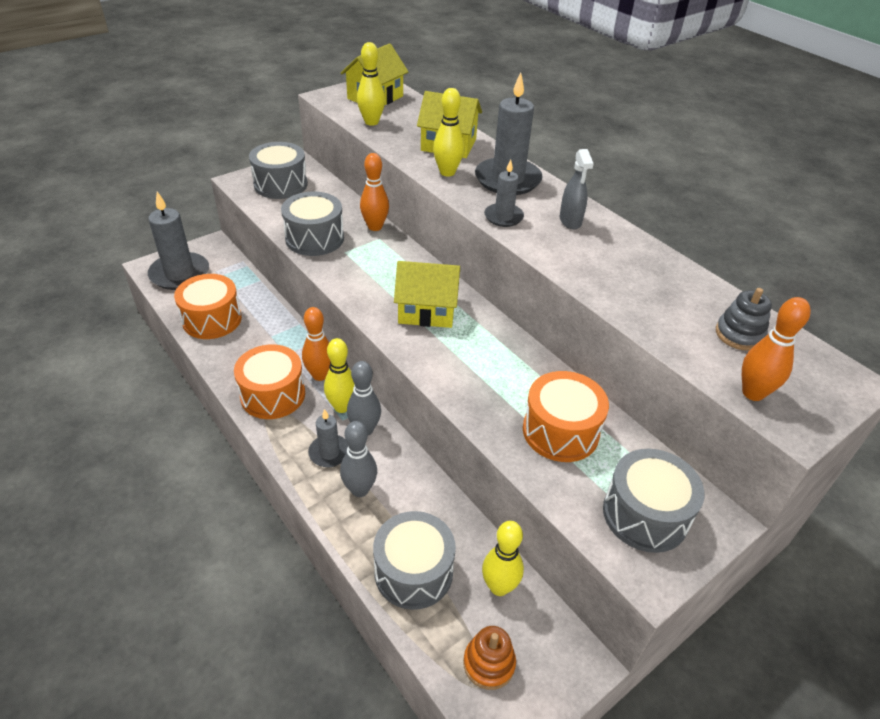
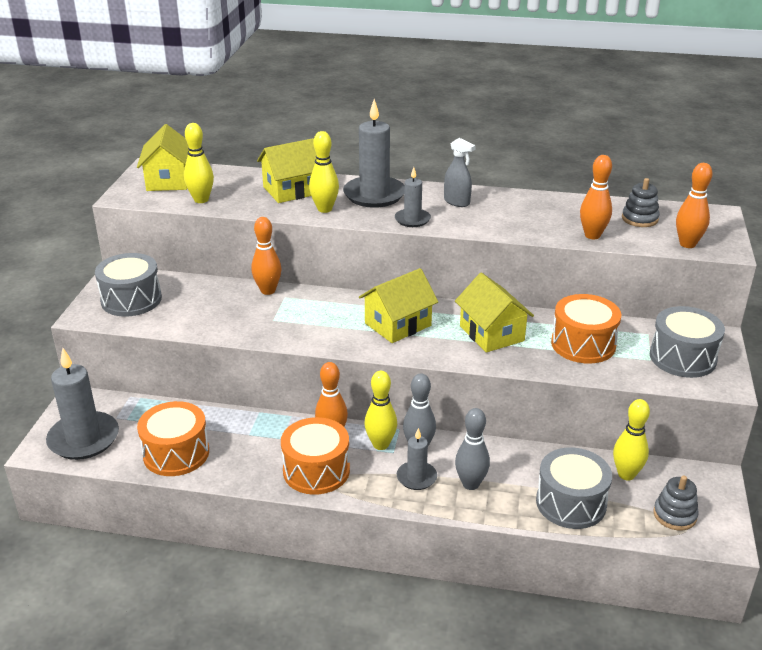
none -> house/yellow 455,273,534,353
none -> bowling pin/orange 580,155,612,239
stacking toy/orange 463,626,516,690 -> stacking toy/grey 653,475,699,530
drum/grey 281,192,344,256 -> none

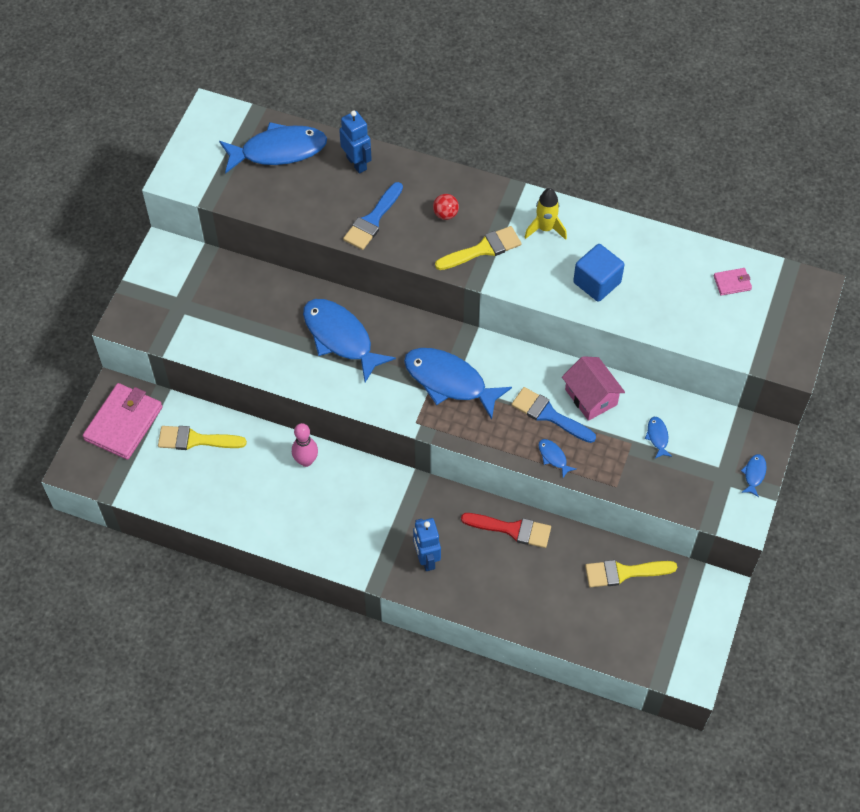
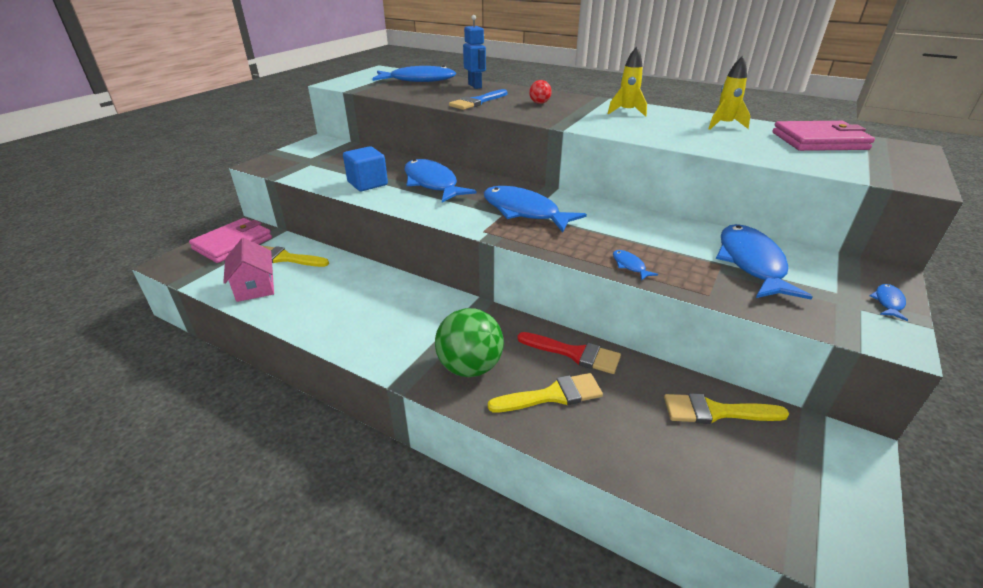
house/pink 562,356,625,421 -> house/pink 223,238,274,302, relocated
cube/blue 573,244,625,302 -> cube/blue 343,146,388,191, relocated
robot/blue 413,518,441,571 -> ball/green 435,308,504,377
brush/yellow 435,226,522,270 -> brush/yellow 488,373,603,412, relocated
none -> rocket/yellow 709,56,751,130
fish/blue 645,417,672,458 -> fish/blue 716,224,813,299, x2.42
wallet/pink 714,268,752,296 -> wallet/pink 772,121,875,151, x2.18
bowling pin/pink 292,423,318,467 -> none
brush/blue 511,387,596,443 -> none

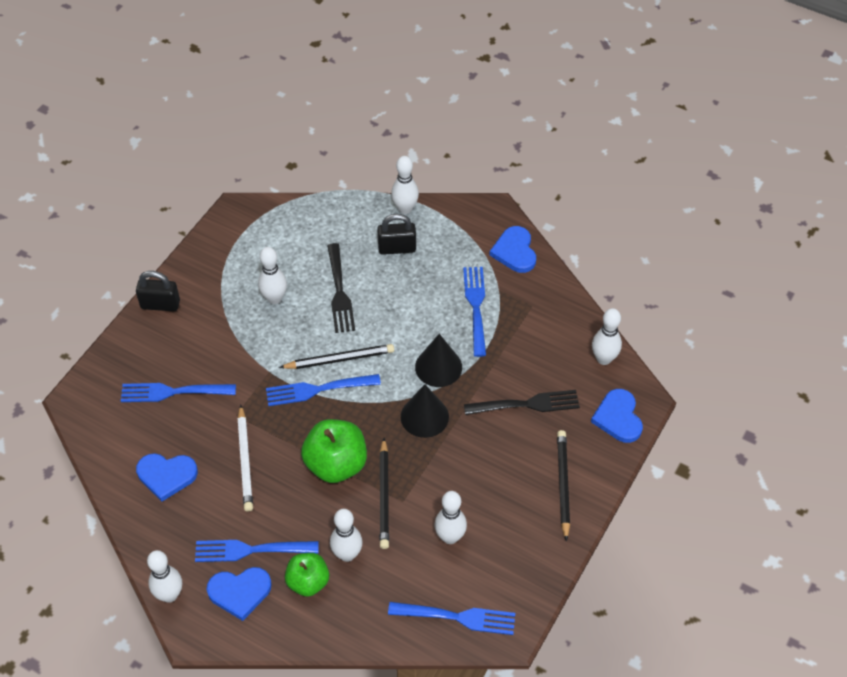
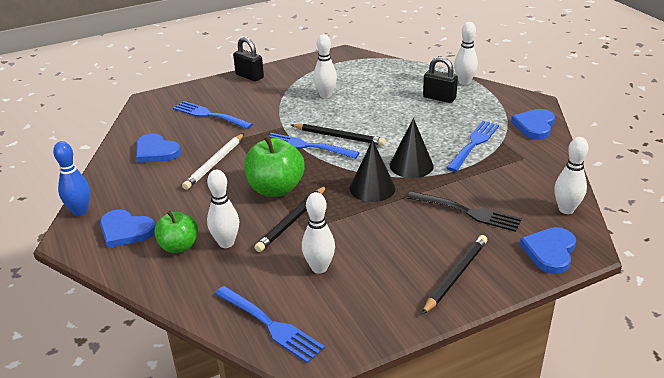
bowling pin/white 147,550,182,603 -> bowling pin/blue 53,141,90,216
fork/blue 195,540,319,562 -> none
fork/black 327,243,355,333 -> none

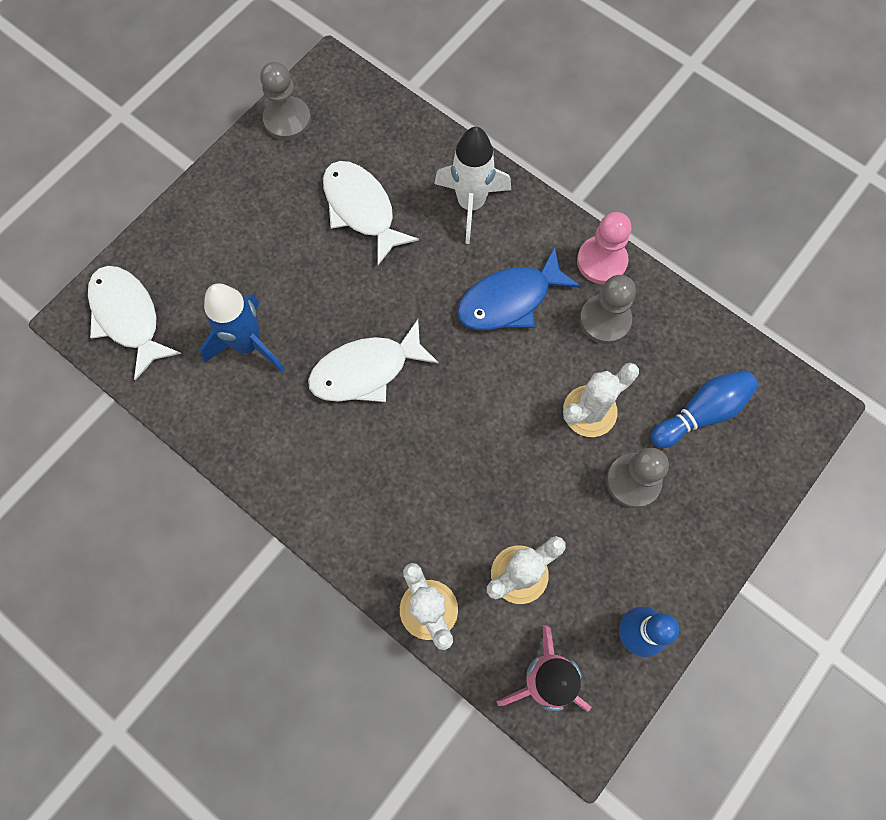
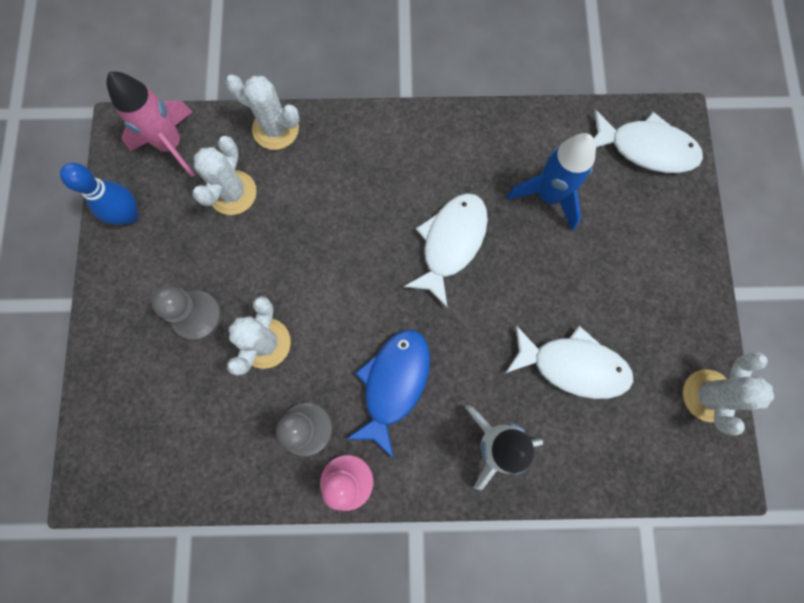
pawn/grey 260,62,311,141 -> cactus/white 683,352,774,435
bowling pin/blue 651,370,758,448 -> none

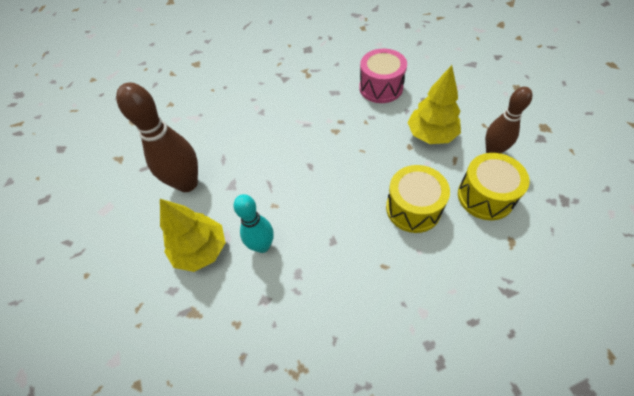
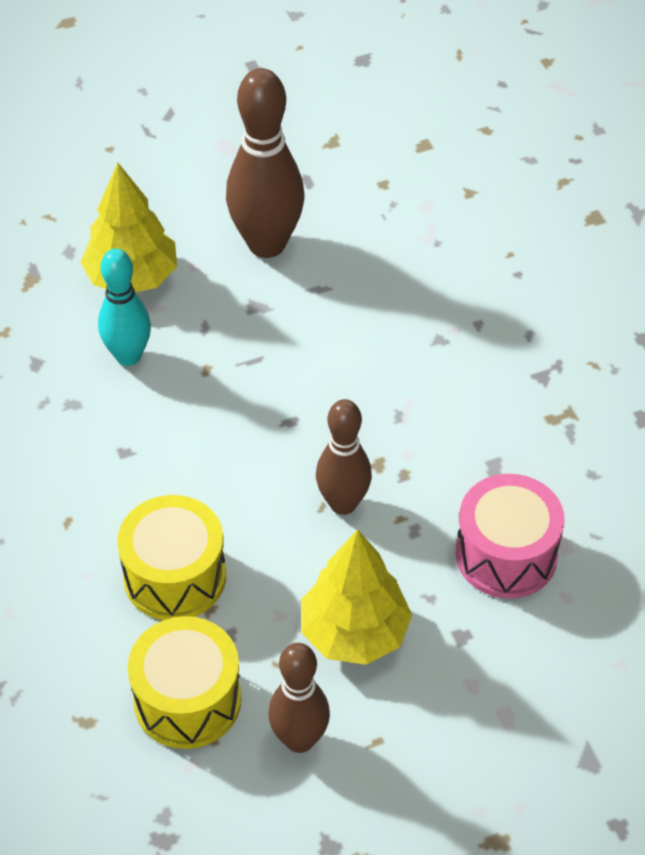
none -> bowling pin/brown 316,399,372,515

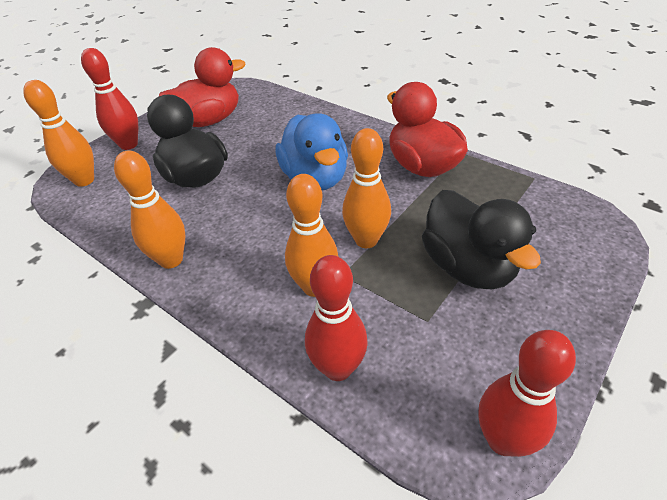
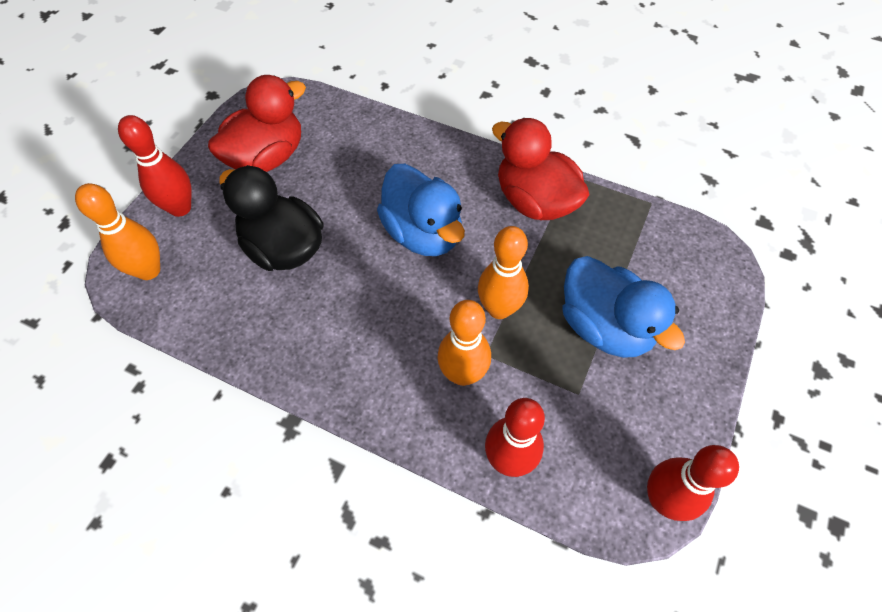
duck/black 422,190,541,289 -> duck/blue 562,256,685,358
bowling pin/orange 114,150,186,269 -> none

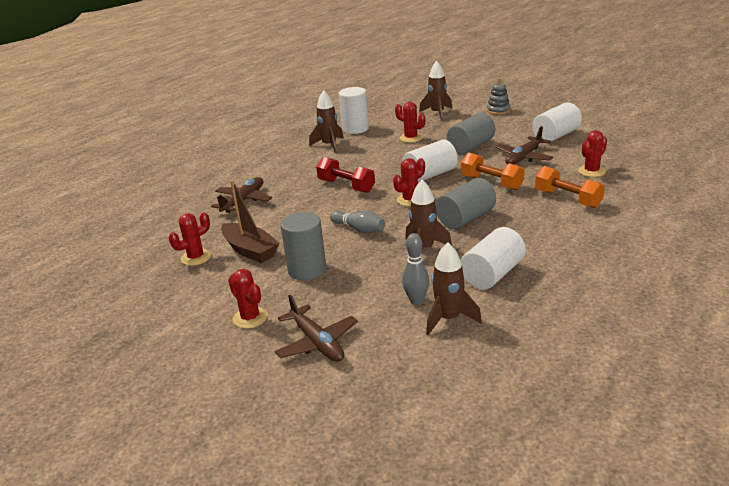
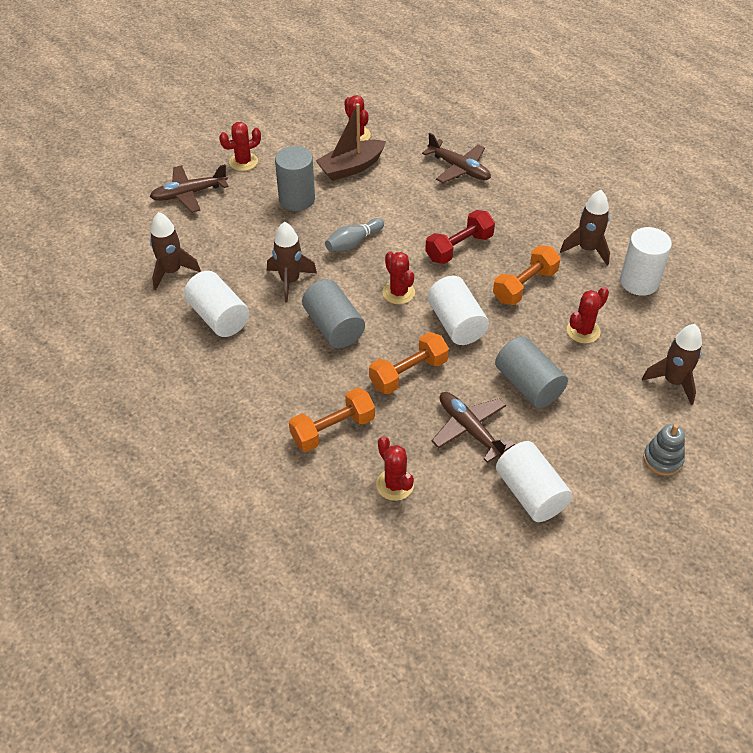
none -> dumbbell/orange 493,245,561,305
bowling pin/grey 402,233,429,305 -> none

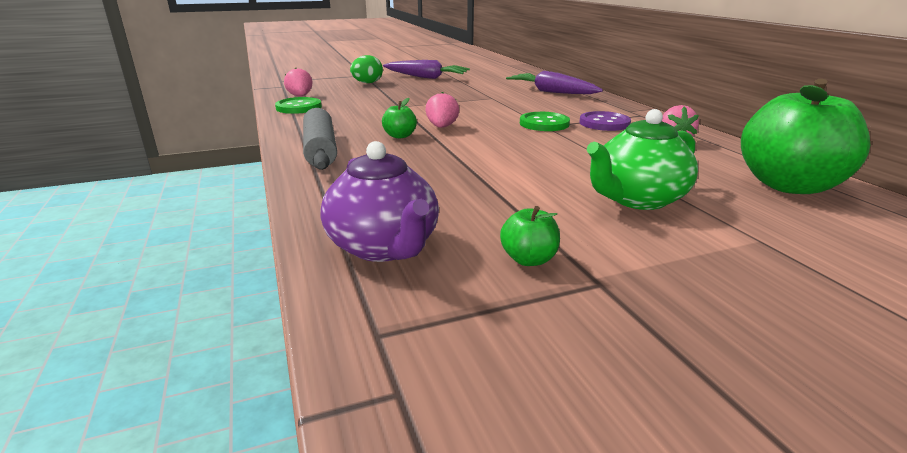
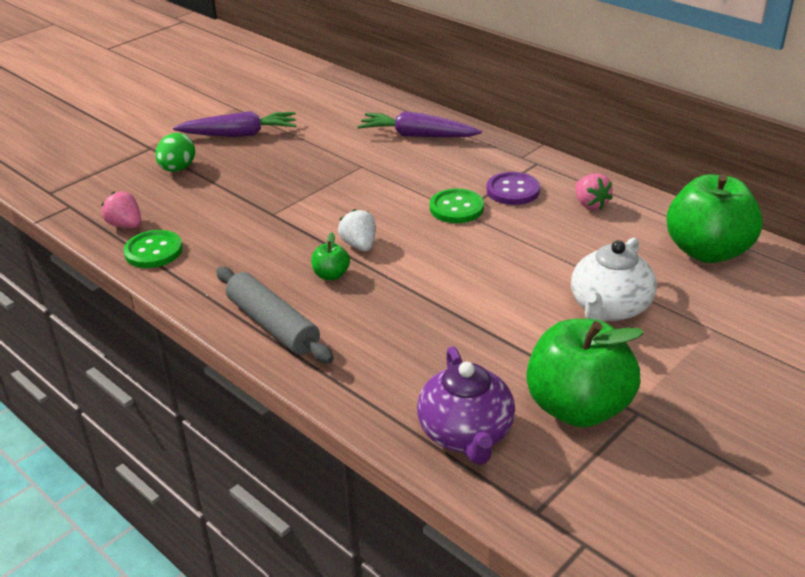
strawberry/pink 425,92,459,128 -> strawberry/white 338,209,376,251
teapot/purple 320,141,439,262 -> teapot/purple 417,346,515,465, 45 degrees clockwise
apple/green 500,206,560,266 -> apple/green 526,319,644,428, x2.34
teapot/green 587,109,698,210 -> teapot/white 571,238,657,321

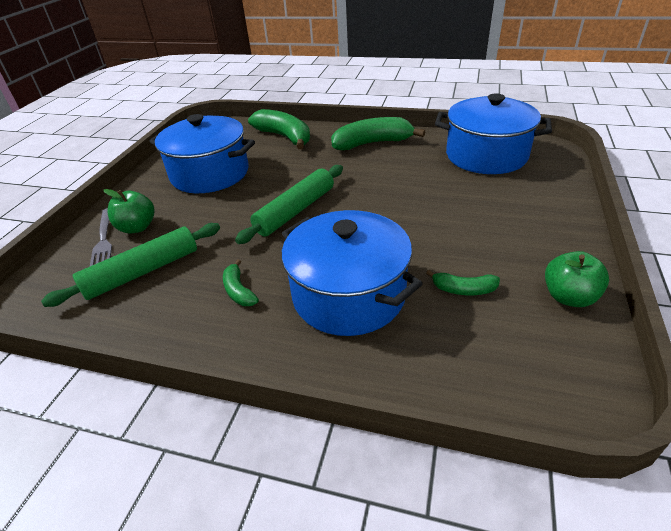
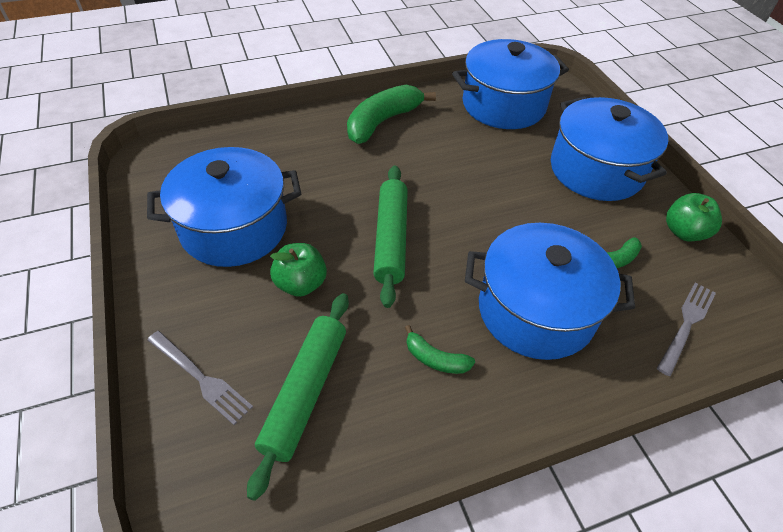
apple/green 104,189,154,234 -> apple/green 270,243,327,297, relocated
none -> pot/blue 551,96,668,201
none -> fork/grey 657,283,716,376
banana/green 248,109,310,149 -> none

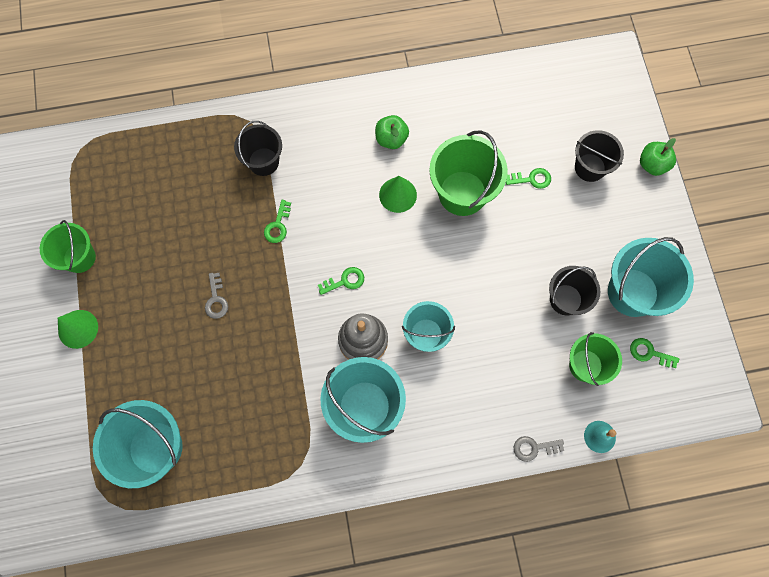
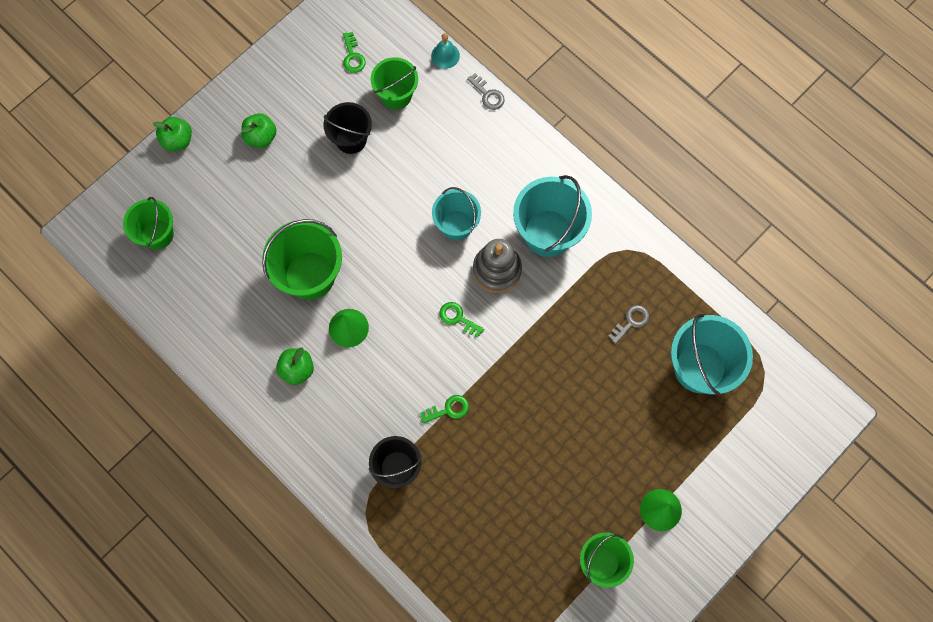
none -> bucket/green 123,197,174,250
none -> apple/green 241,113,277,148
key/grey 205,273,228,319 -> key/grey 608,305,649,344, relocated
key/green 506,168,551,189 -> none
bucket/black 575,130,624,182 -> none
bucket/turquoise 608,237,694,317 -> none

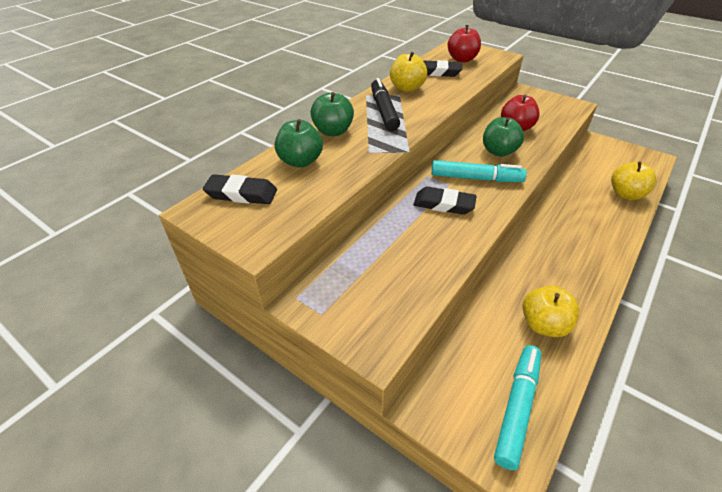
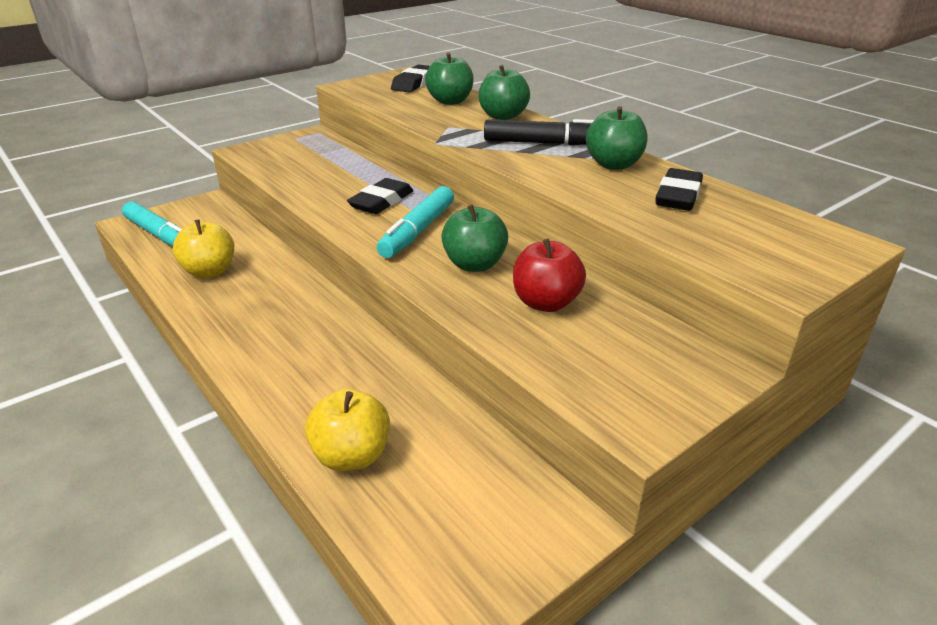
apple/yellow 390,52,427,92 -> apple/green 586,106,648,170
apple/red 448,25,481,62 -> none

